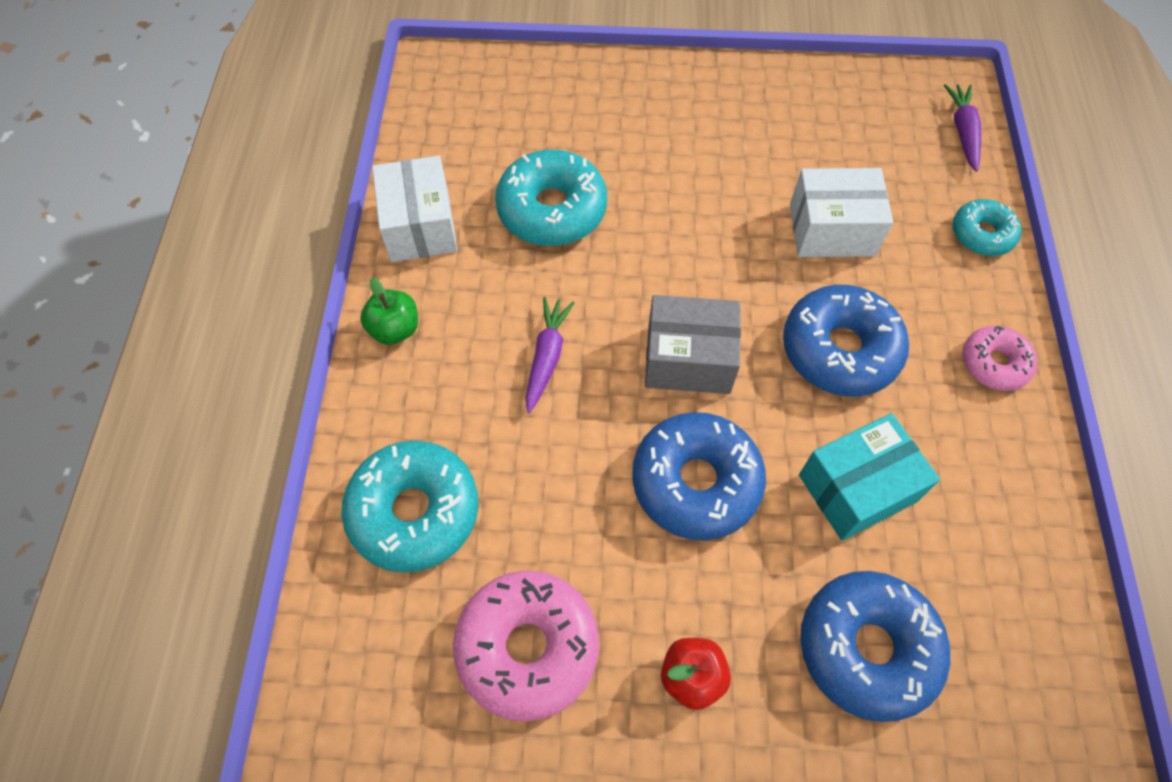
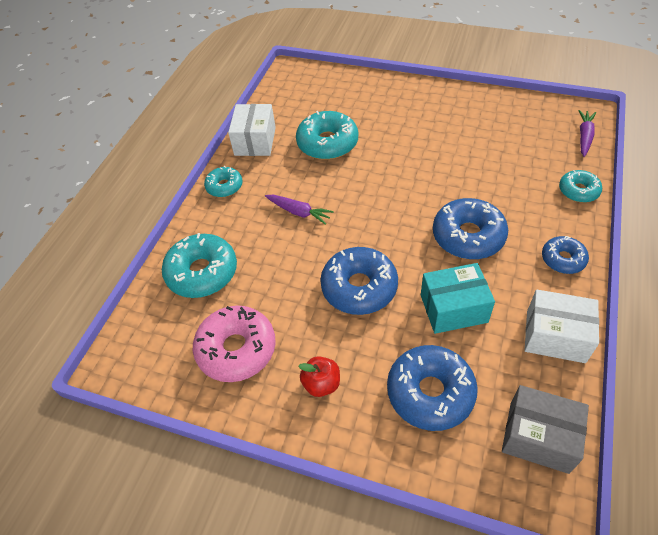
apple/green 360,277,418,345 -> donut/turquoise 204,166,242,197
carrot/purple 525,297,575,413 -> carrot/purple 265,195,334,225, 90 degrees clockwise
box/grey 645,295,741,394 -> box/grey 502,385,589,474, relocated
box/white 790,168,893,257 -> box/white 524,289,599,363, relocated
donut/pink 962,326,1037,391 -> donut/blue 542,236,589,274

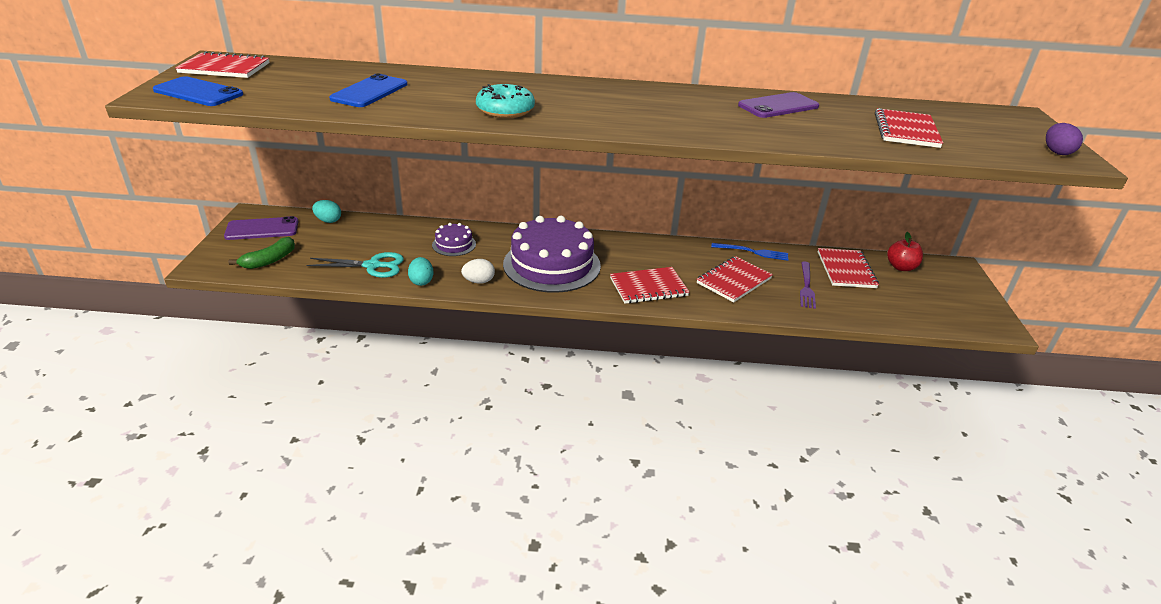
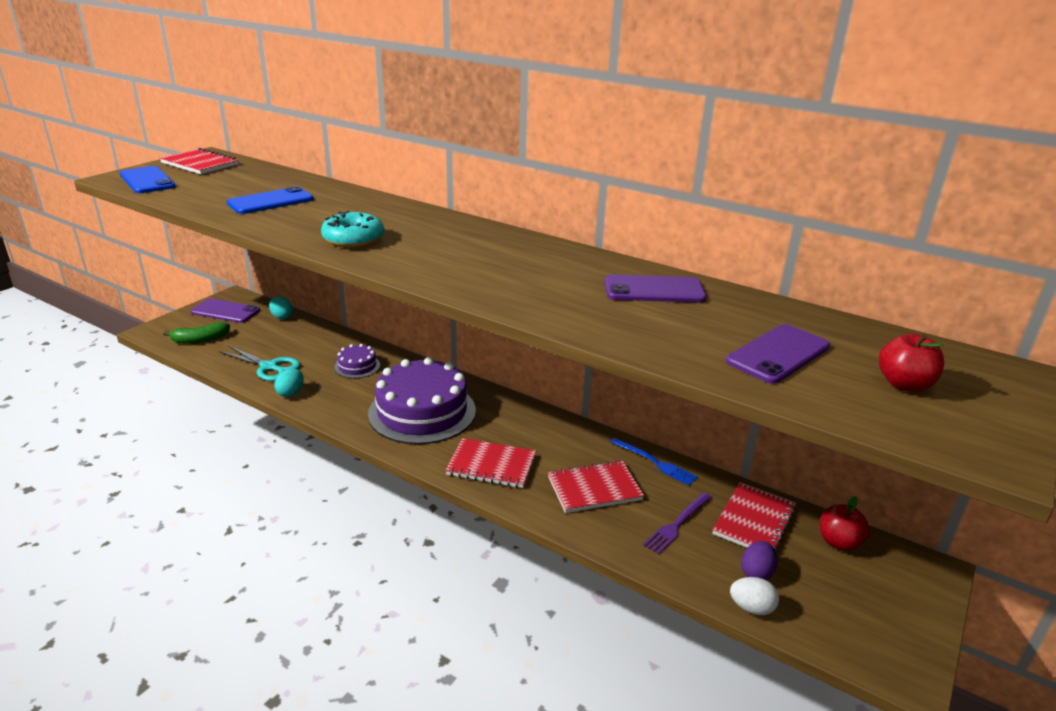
notebook/red 875,108,943,148 -> phone/purple 726,324,830,384
egg/white 461,259,495,284 -> egg/white 730,577,779,615, relocated
egg/purple 1046,123,1083,155 -> egg/purple 741,541,778,580, relocated
none -> apple/red 879,334,944,392

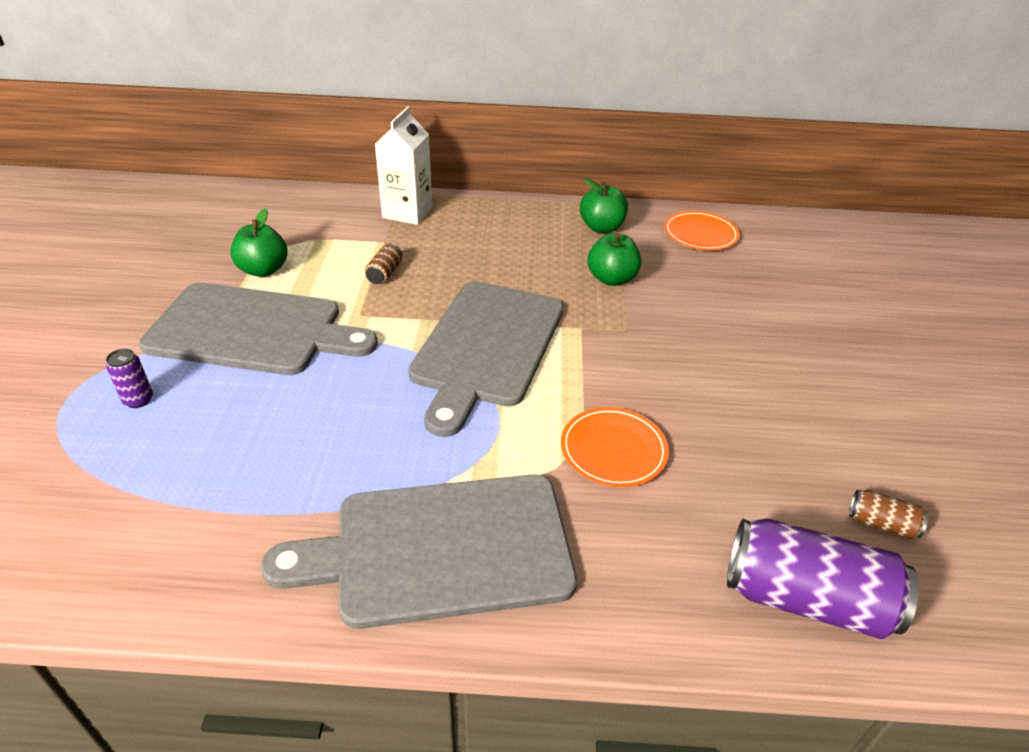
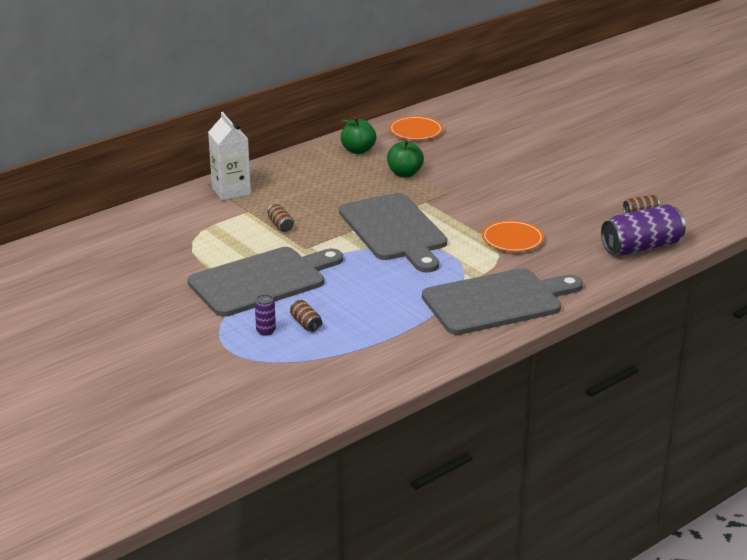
none -> can/brown 290,300,322,332
cutting board/grey 261,474,577,629 -> cutting board/grey 422,268,583,335, 150 degrees counterclockwise
apple/green 230,208,287,277 -> none

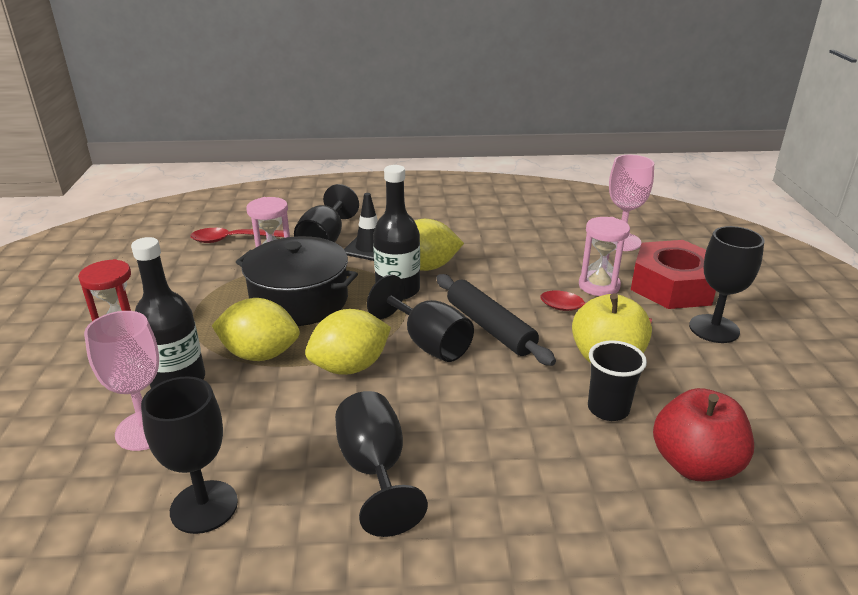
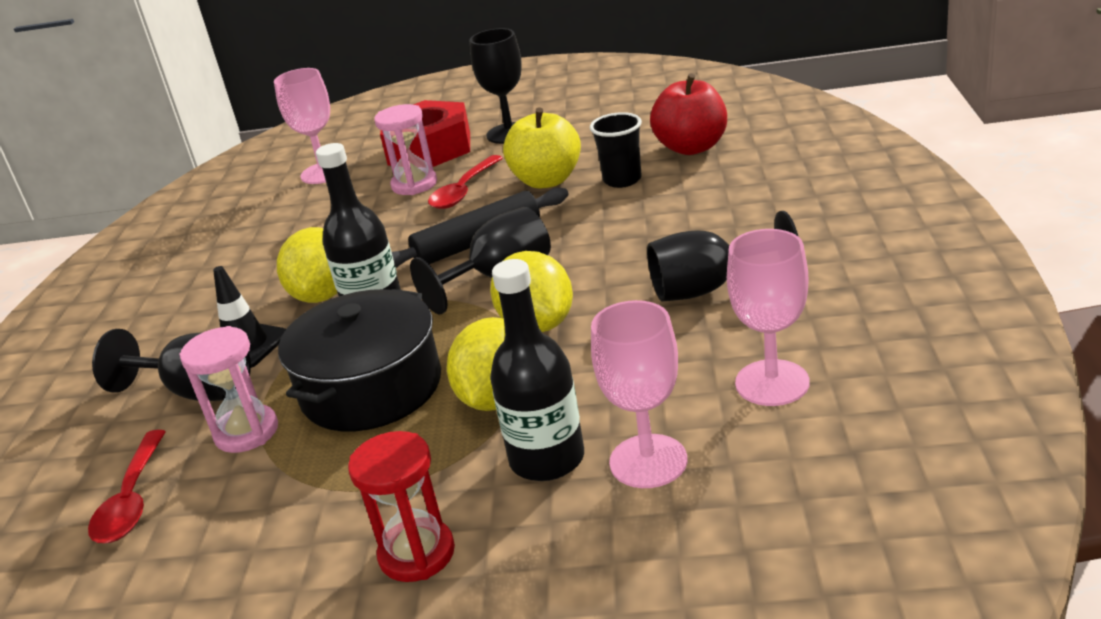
goblet/black 141,376,238,534 -> goblet/pink 727,229,810,406

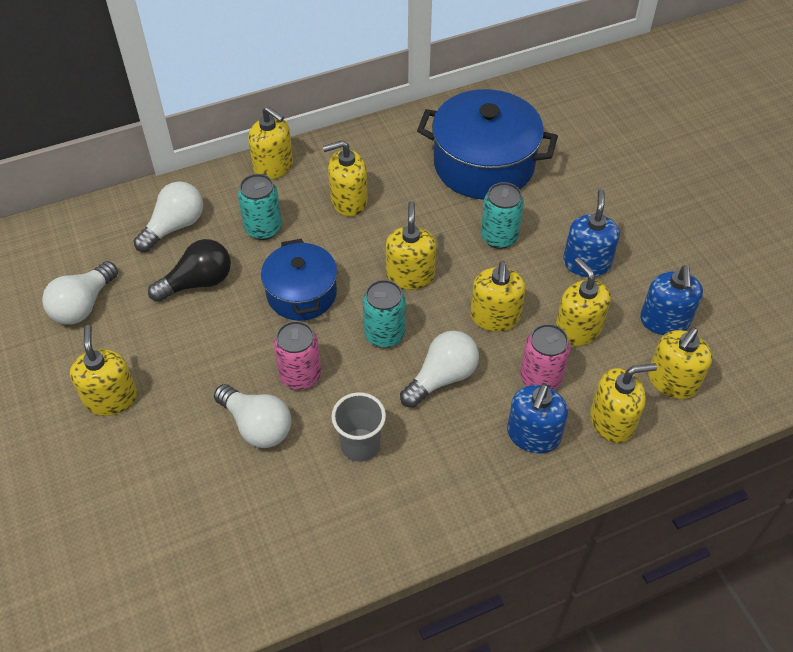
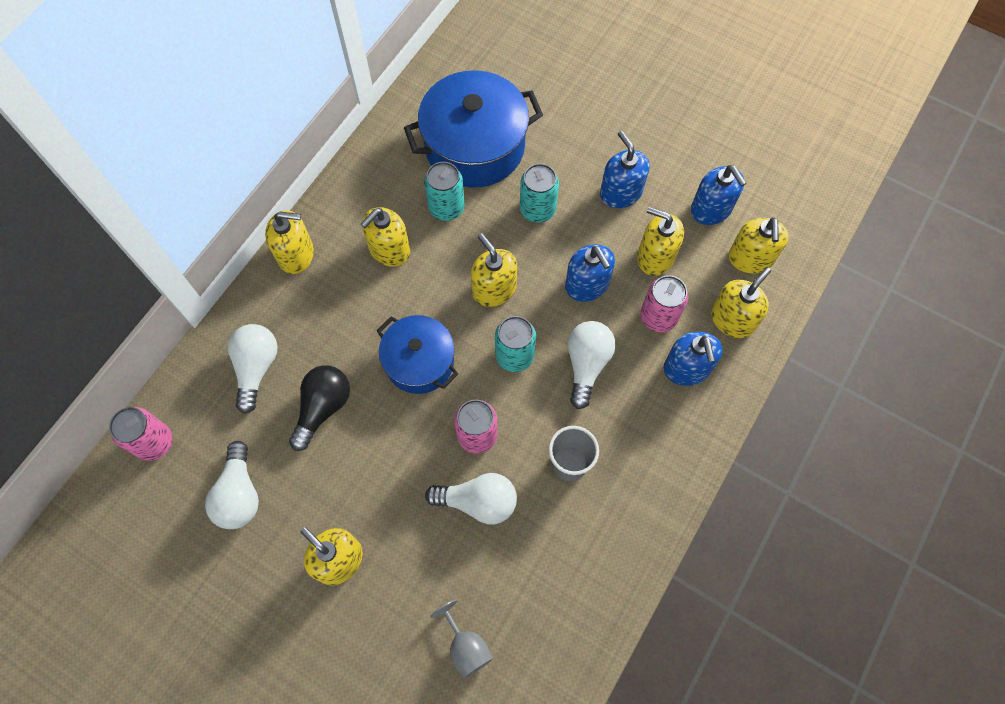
none -> can/pink 109,407,172,461
can/turquoise 238,174,282,240 -> can/turquoise 424,162,465,221, relocated
none -> goblet/grey 430,600,493,678
soap dispenser/yellow 470,261,526,331 -> soap dispenser/blue 565,244,615,302

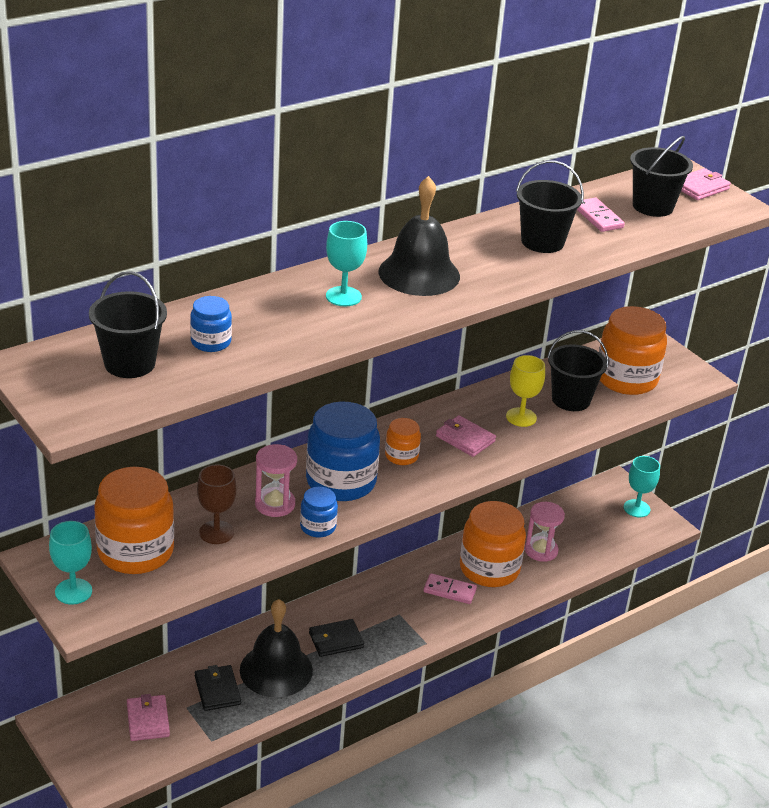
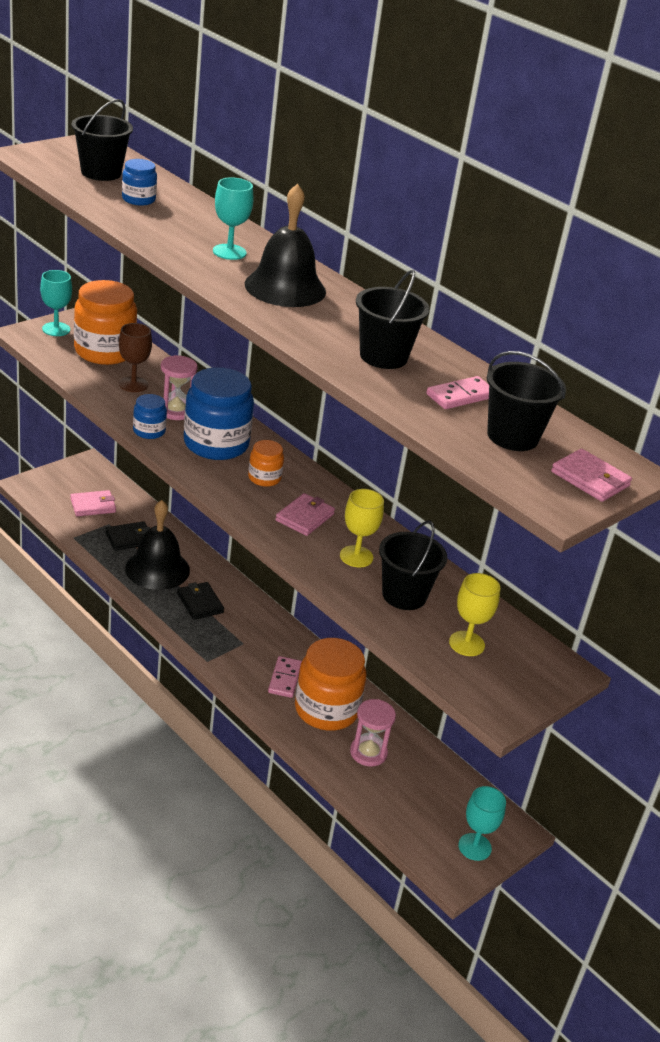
jar/orange 599,306,667,395 -> goblet/yellow 449,573,500,656

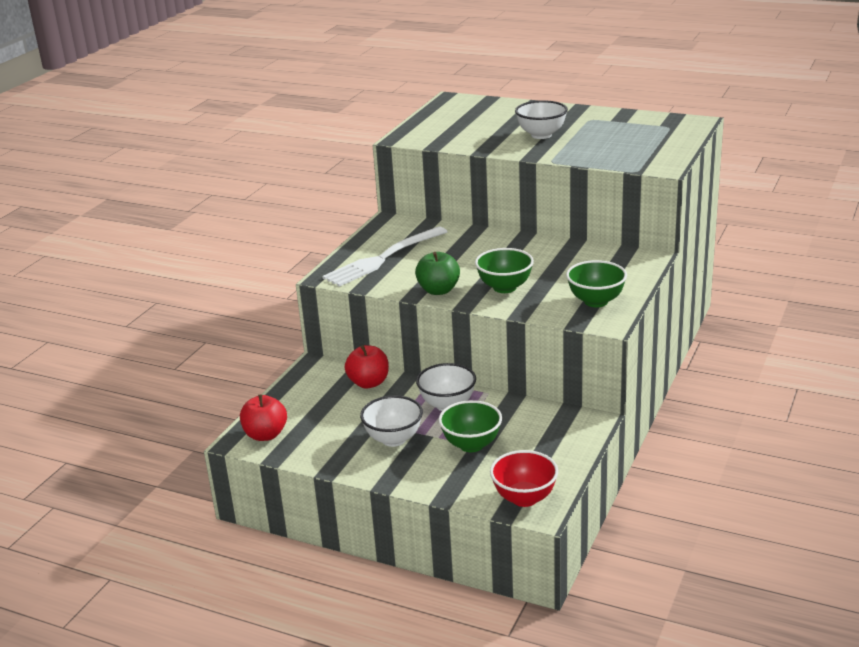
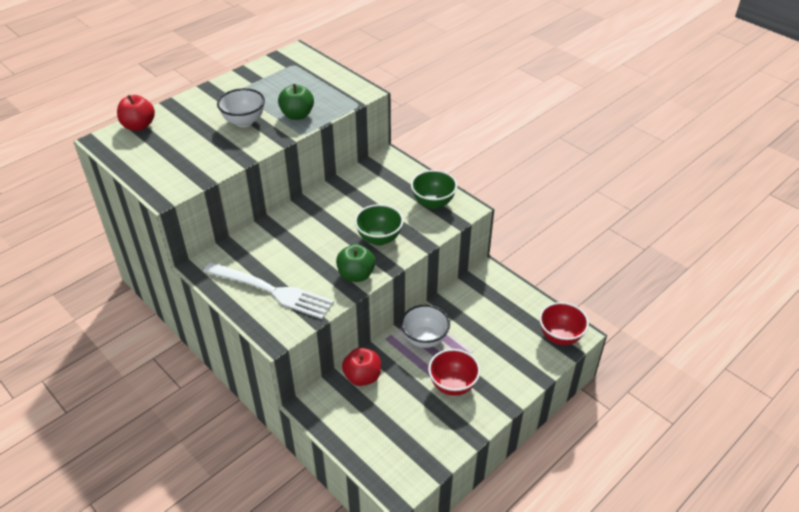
apple/red 240,394,287,441 -> apple/red 117,95,155,131, relocated
fork/white 322,226,447,287 -> fork/white 203,262,334,319, 45 degrees counterclockwise
none -> apple/green 278,84,314,120
bowl/white 360,395,423,447 -> bowl/red 428,349,480,396
bowl/green 439,400,502,452 -> none

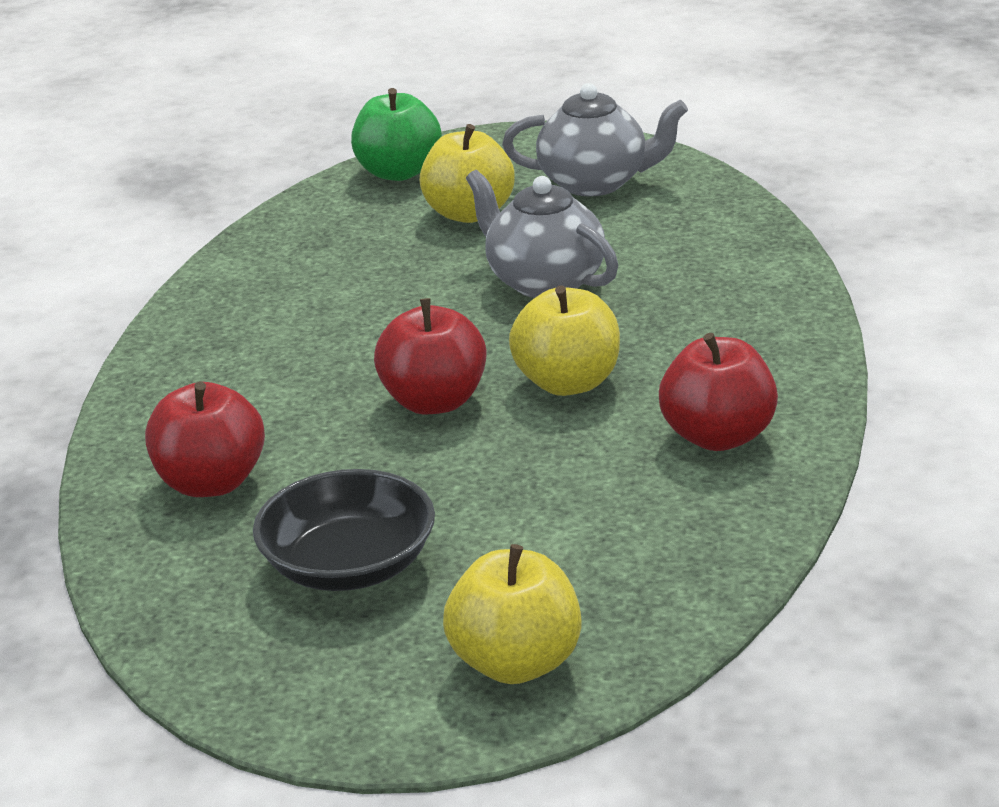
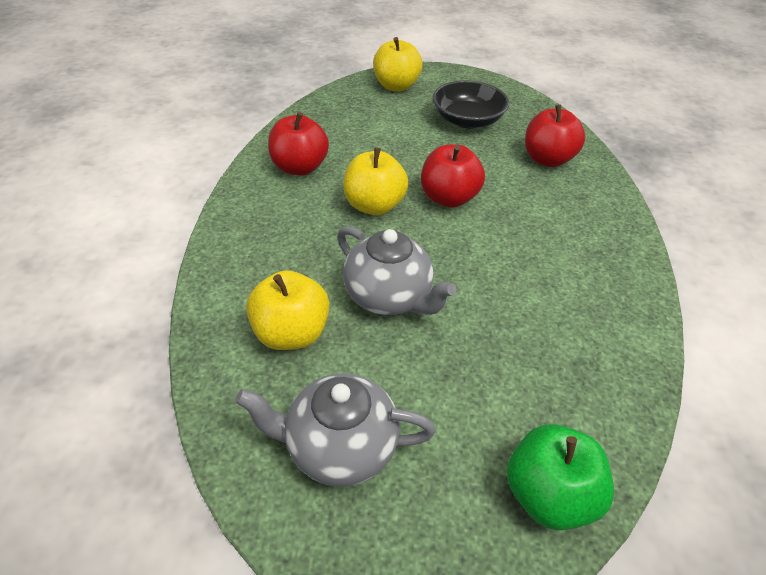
apple/yellow 419,124,515,223 -> apple/yellow 246,270,330,350, relocated

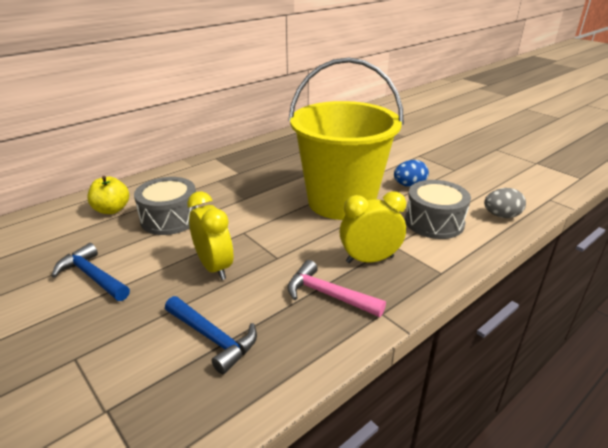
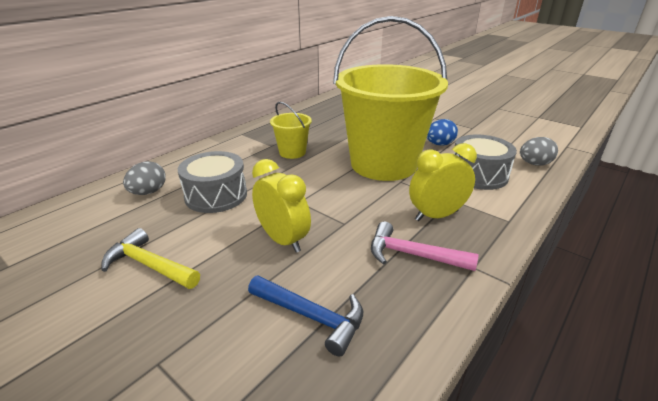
hammer/blue 52,243,130,301 -> hammer/yellow 101,228,200,289
apple/yellow 87,176,129,214 -> egg/grey 123,161,166,195
none -> bucket/yellow 270,102,312,159

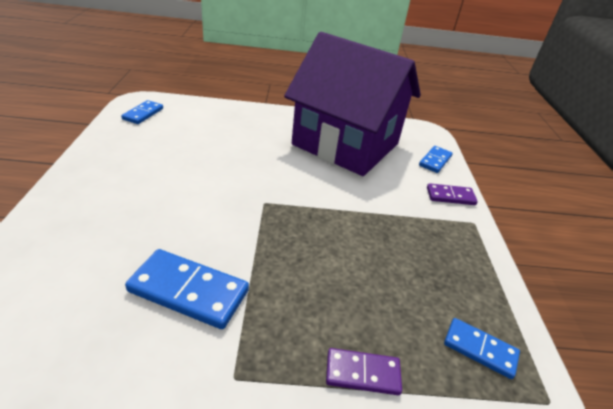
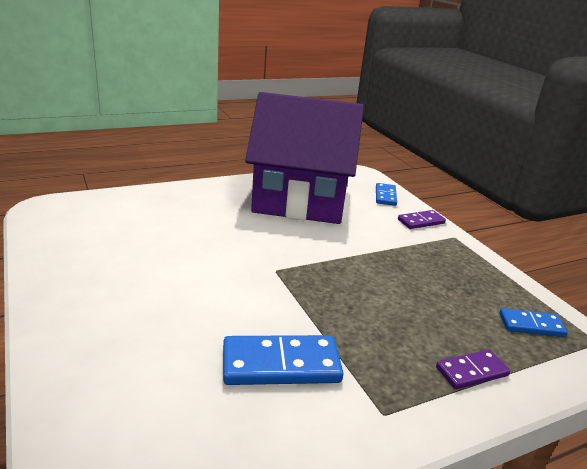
domino/blue 121,100,163,124 -> none

